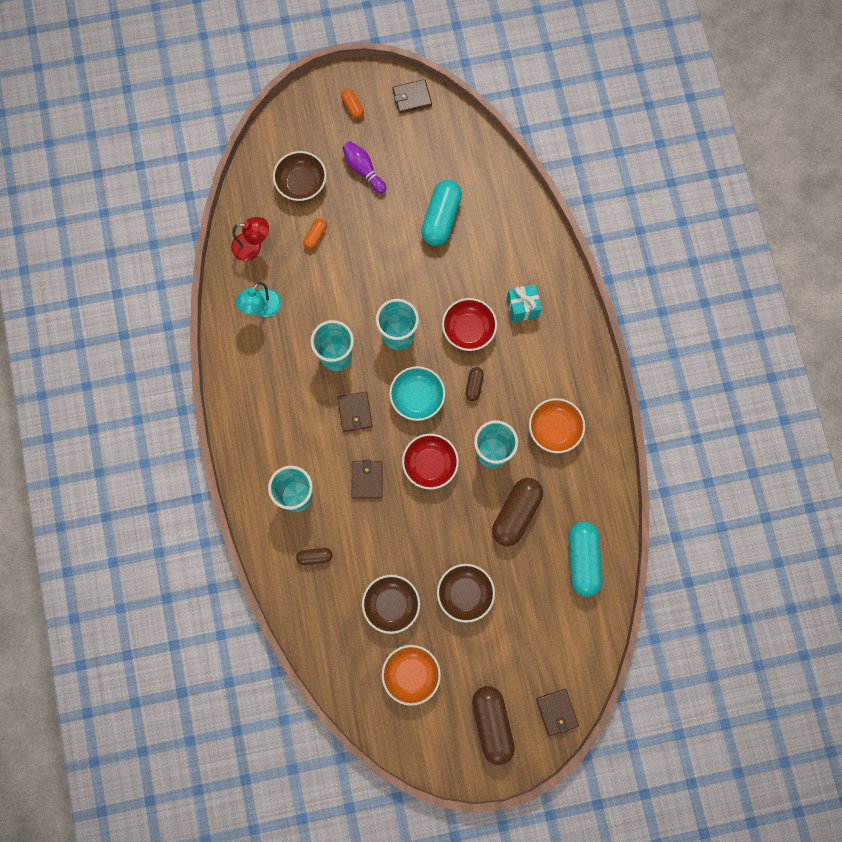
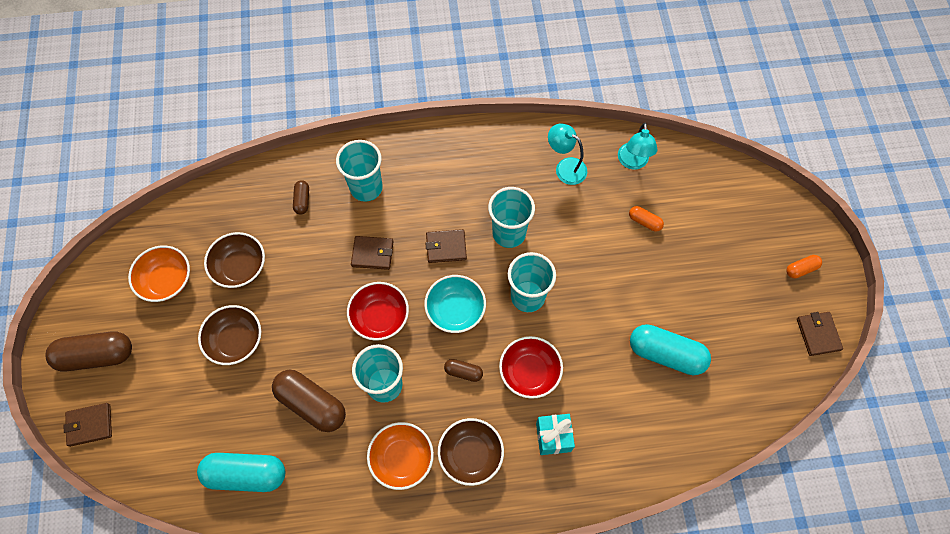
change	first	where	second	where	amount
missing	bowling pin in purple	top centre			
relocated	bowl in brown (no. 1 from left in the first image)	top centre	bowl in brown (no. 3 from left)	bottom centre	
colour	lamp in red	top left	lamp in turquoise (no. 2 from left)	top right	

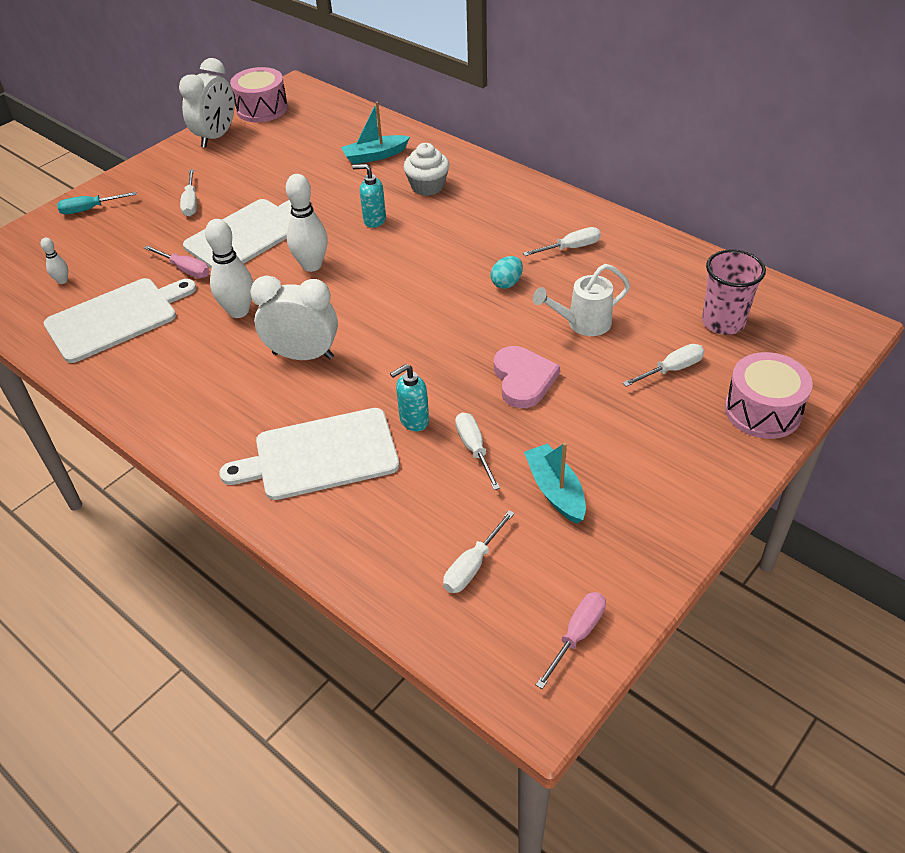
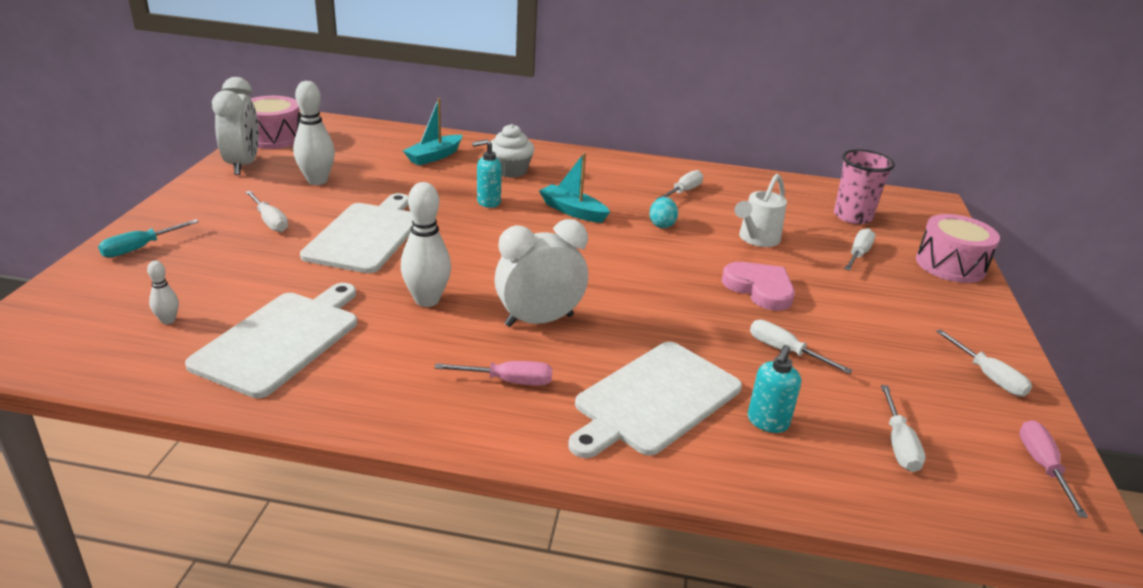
change	first	where	second	where	amount
appeared			screwdriver in white (no. 6 from left)	middle right	
relocated	screwdriver in pink (no. 1 from left)	top left		centre	
relocated	bowling pin in white (no. 3 from left in the first image)	top centre	bowling pin in white (no. 2 from left)	top left	
relocated	soap dispenser in turquoise (no. 2 from left)	centre		middle right	
relocated	boat in turquoise (no. 2 from left)	centre		top centre	

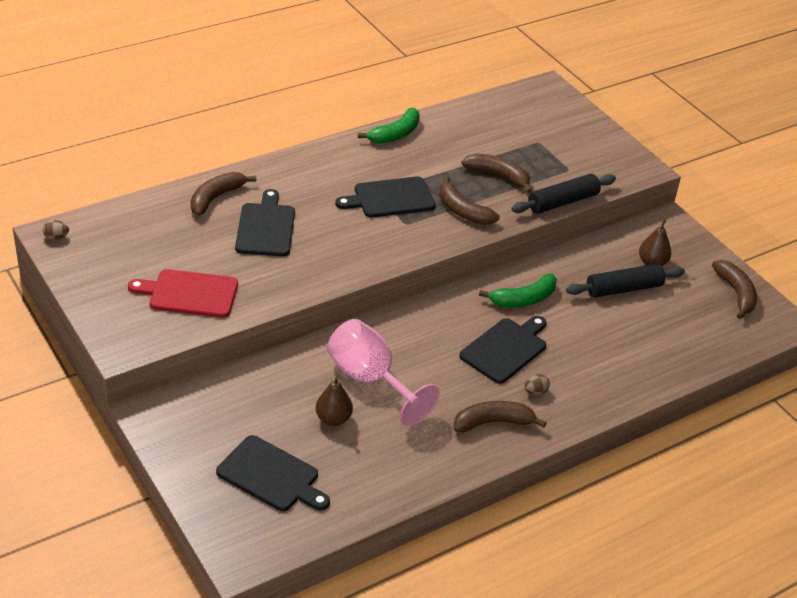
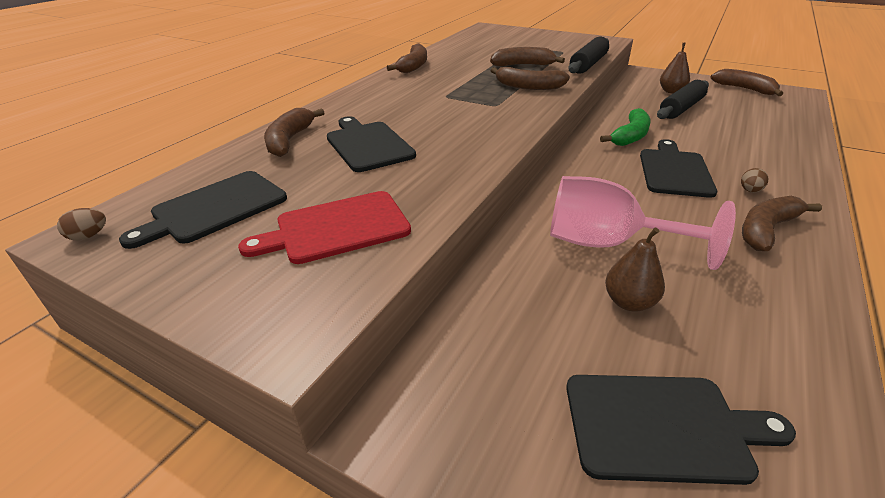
change	first	where	second	where	amount
relocated	cutting board in black (no. 3 from left in the first image)	top centre	cutting board in black (no. 1 from left)	middle left	
colour	banana in green (no. 1 from left)	top centre	banana in brown (no. 2 from left)	top centre	

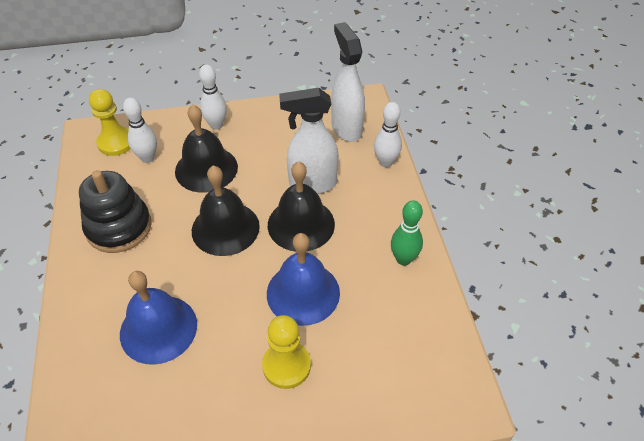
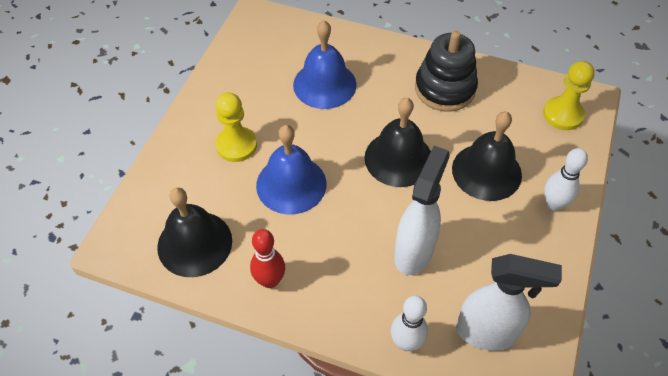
change	first	where	second	where	amount
missing	bowling pin in white (no. 1 from left)	top left			
relocated	bell in black (no. 3 from left in the first image)	centre	bell in black (no. 1 from left)	middle left	
colour	bowling pin in green	centre	bowling pin in red	bottom centre	

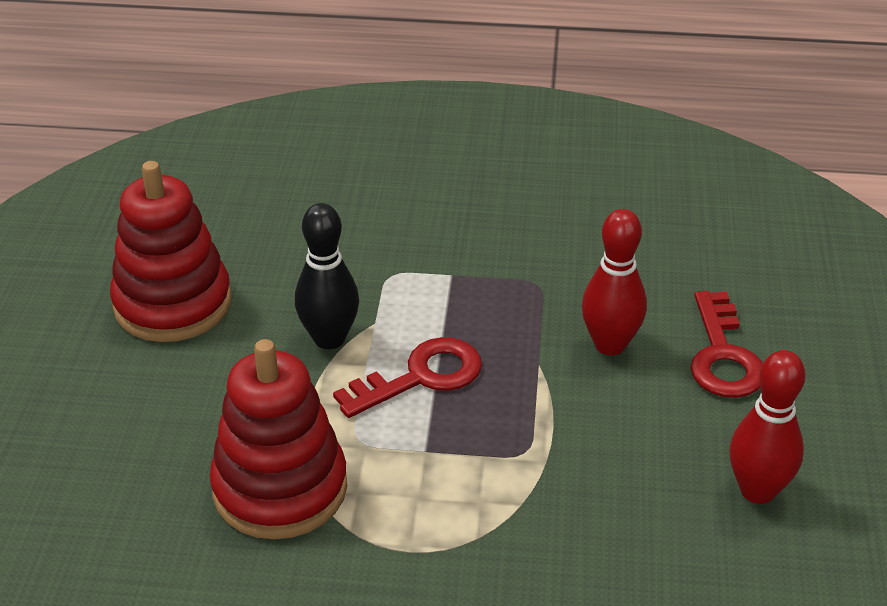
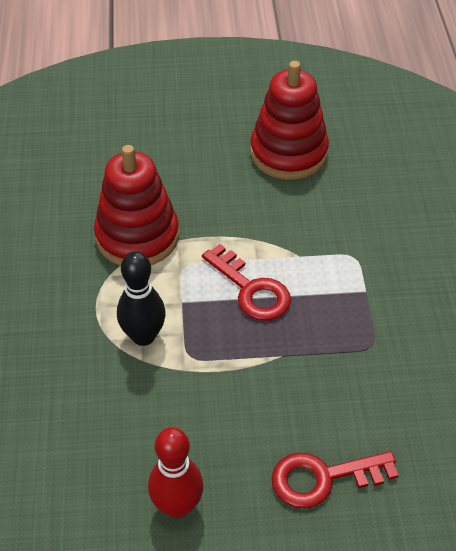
change	first	where	second	where	amount
missing	bowling pin in red (no. 1 from left)	middle right			
relocated	bowling pin in black	centre		middle left	

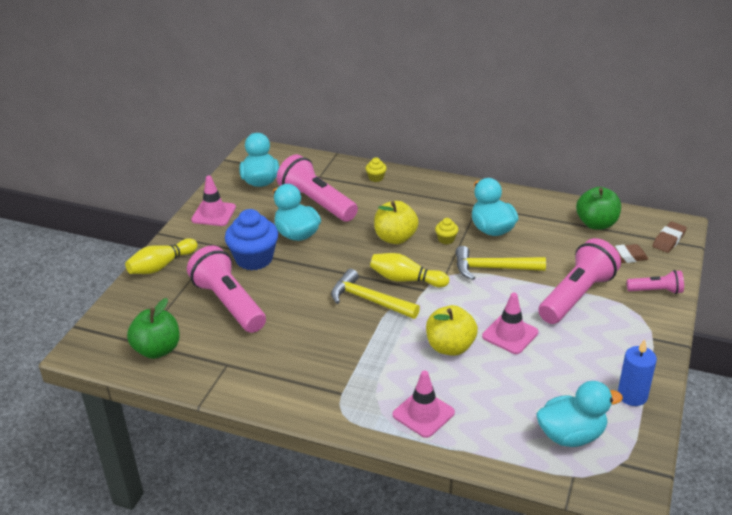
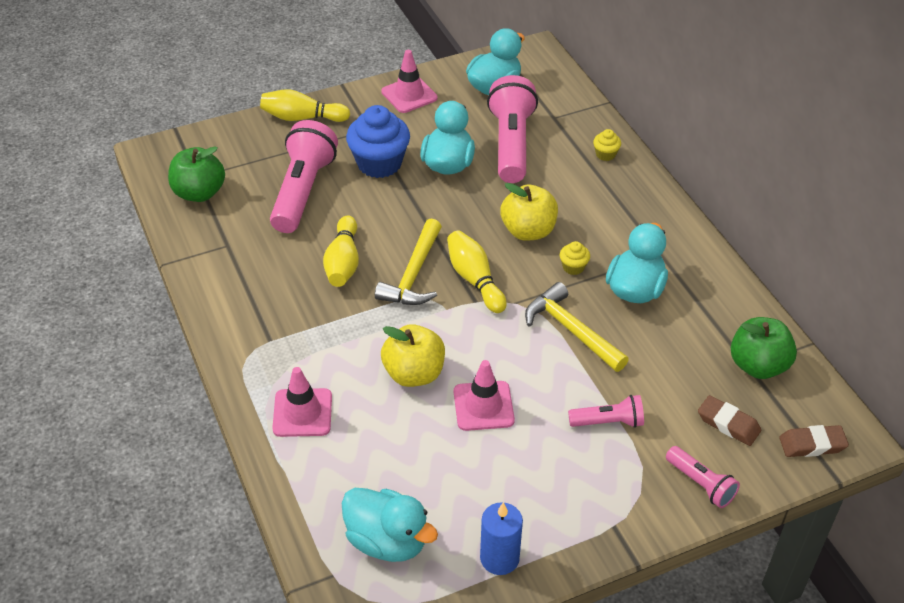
change	first	where	second	where	amount
appeared			bowling pin in yellow (no. 2 from left)	centre	
spun	hammer in yellow (no. 1 from left)	centre		centre	150 degrees counterclockwise
size	flashlight in pink (no. 3 from left)	middle right		bottom right	x0.52

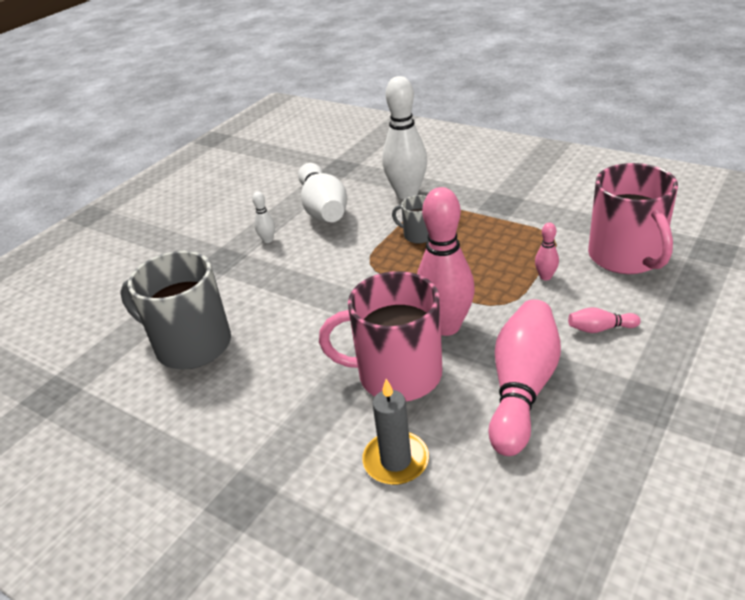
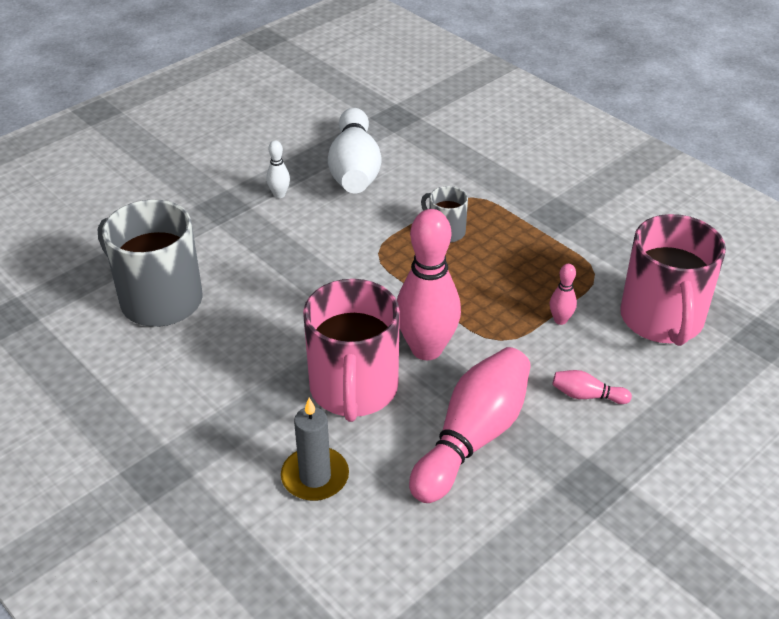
change	first	where	second	where	amount
missing	bowling pin in white (no. 3 from left)	top centre			
spun	mug in pink (no. 1 from left)	centre		centre	105 degrees counterclockwise

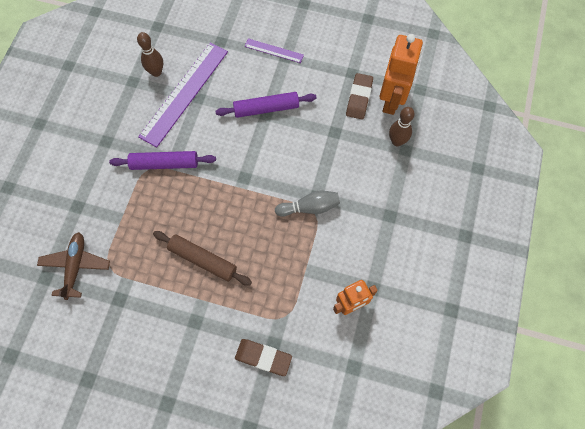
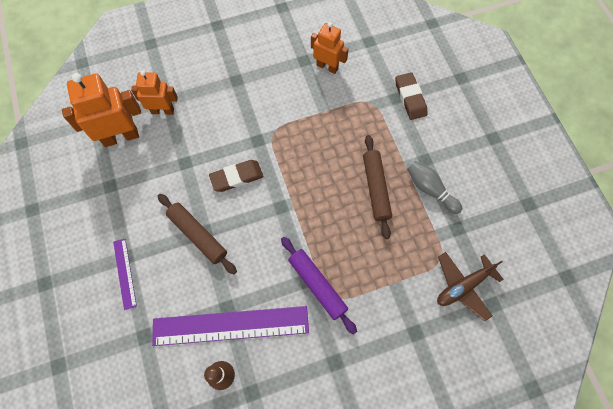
change	first	where	second	where	amount
relocated	bowling pin in grey	centre		middle right	
relocated	eraser in brown (no. 2 from left in the first image)	top centre	eraser in brown (no. 1 from left)	centre	
exchanged	bowling pin in brown (no. 2 from left)	top right	robot in orange (no. 2 from left)	top left	
colour	rolling pin in purple (no. 2 from left)	top centre	rolling pin in brown (no. 1 from left)	middle left	

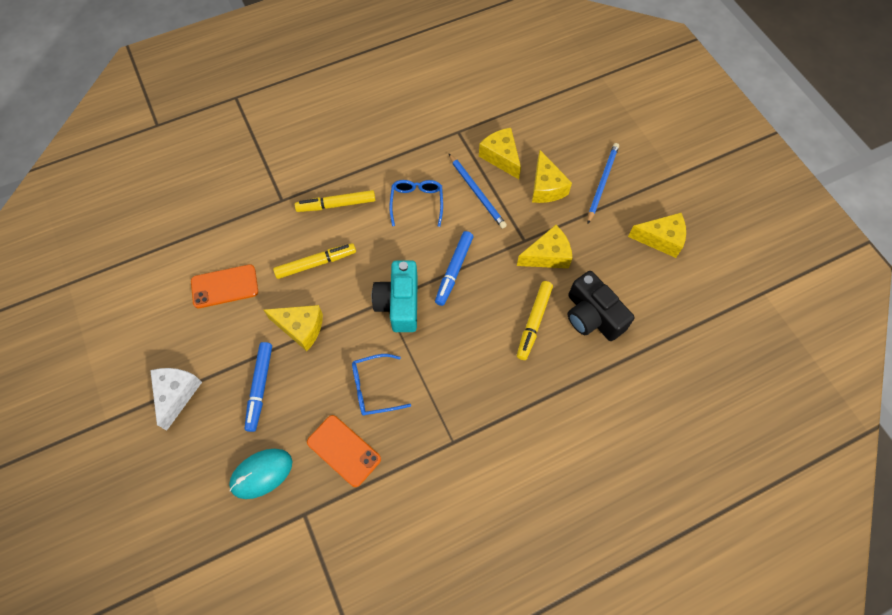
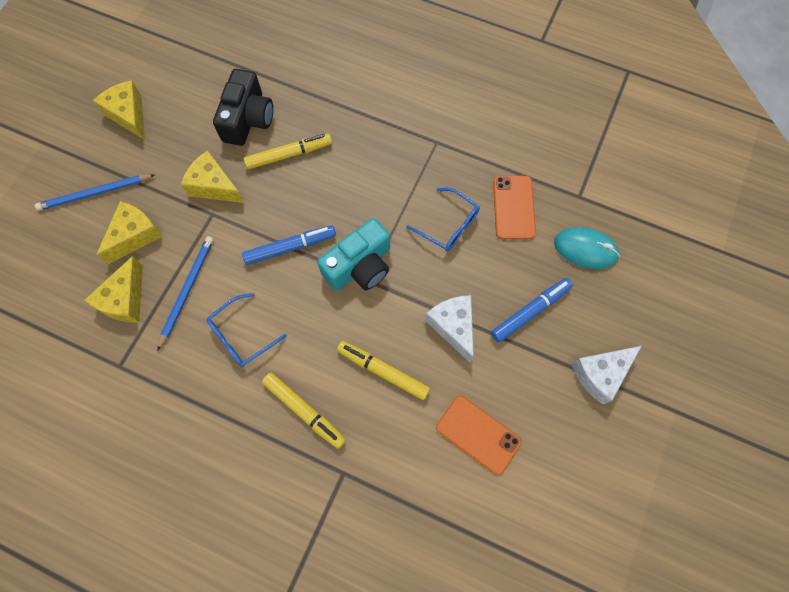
change	first	where	second	where	amount
colour	cheese in yellow (no. 1 from left)	middle left	cheese in white (no. 1 from left)	centre	

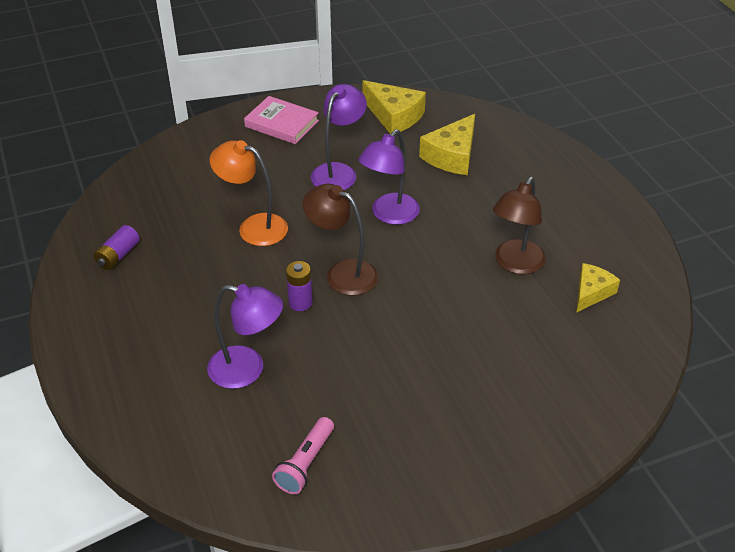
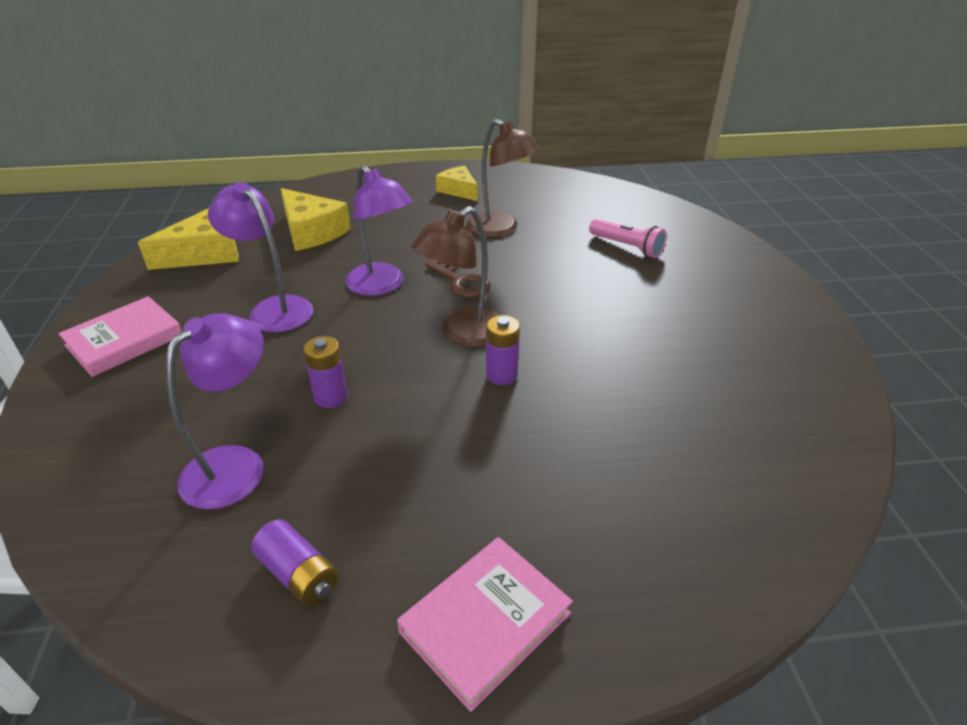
change	first	where	second	where	amount
appeared			book in pink (no. 2 from left)	bottom centre	
appeared			key in brown	centre	
relocated	lamp in purple (no. 1 from left)	centre		middle left	
relocated	flashlight in pink	bottom centre		top centre	
relocated	cheese in yellow (no. 3 from left)	middle right		top centre	
exchanged	lamp in orange	centre	battery in purple (no. 2 from left)	centre	

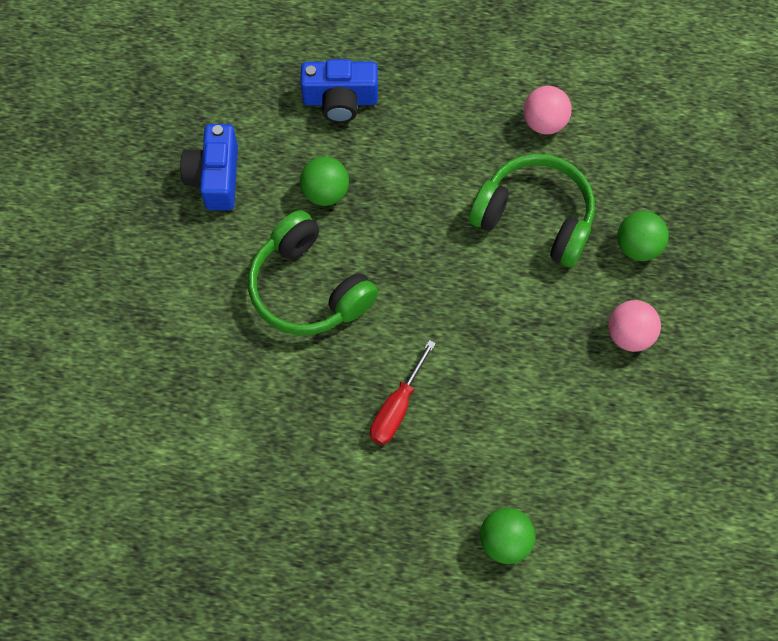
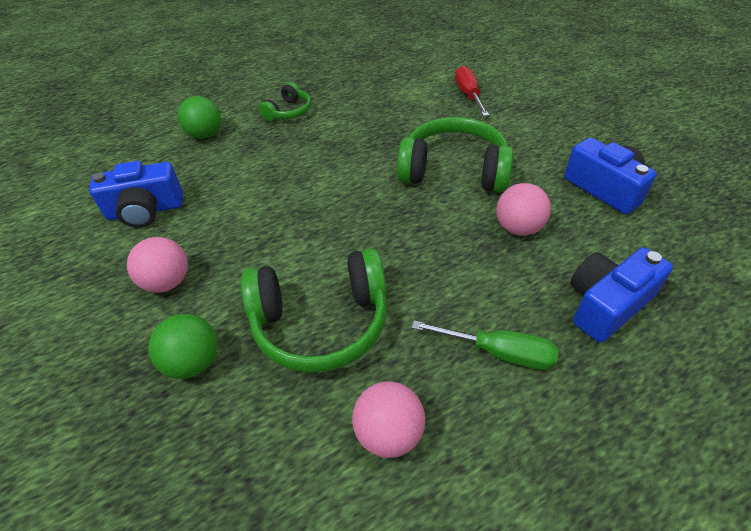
change	first	where	second	where	amount
appeared			camera in blue (no. 1 from left)	middle left	
appeared			headphones in green (no. 1 from left)	top centre	
appeared			screwdriver in green	centre	
relocated	screwdriver in red	centre		top centre	
colour	ball in green (no. 1 from left)	top centre	ball in pink (no. 3 from left)	middle right	

